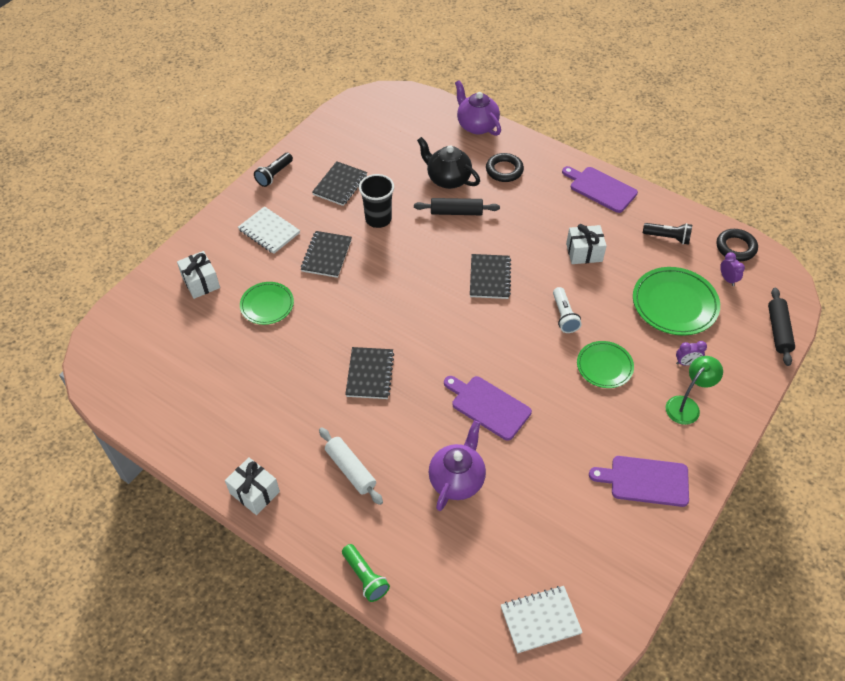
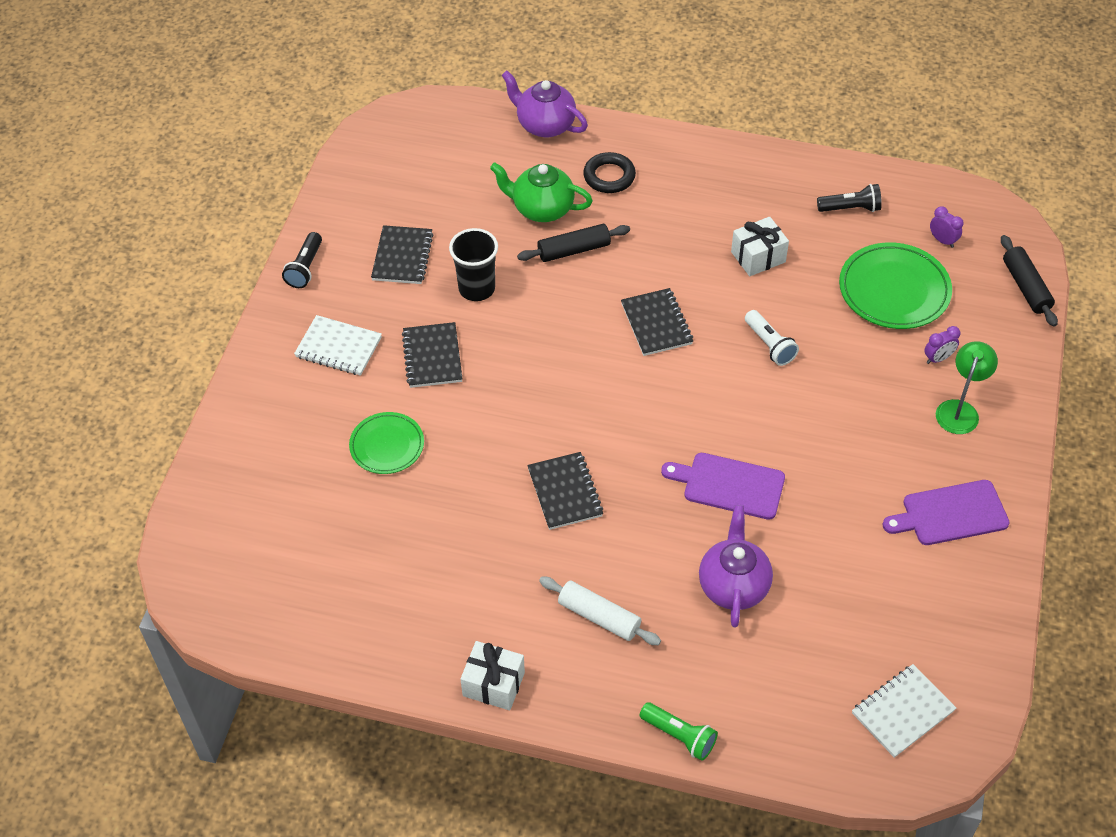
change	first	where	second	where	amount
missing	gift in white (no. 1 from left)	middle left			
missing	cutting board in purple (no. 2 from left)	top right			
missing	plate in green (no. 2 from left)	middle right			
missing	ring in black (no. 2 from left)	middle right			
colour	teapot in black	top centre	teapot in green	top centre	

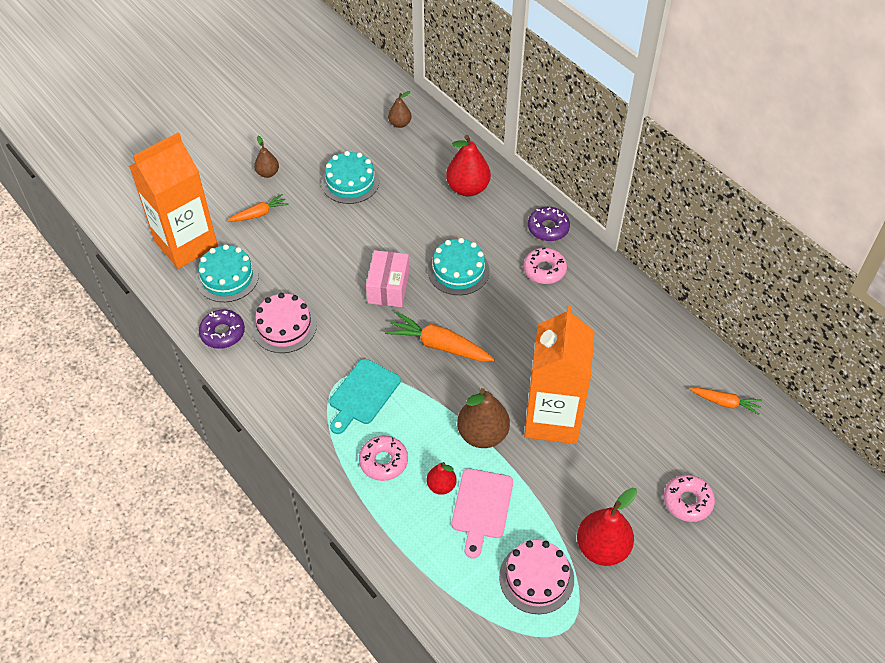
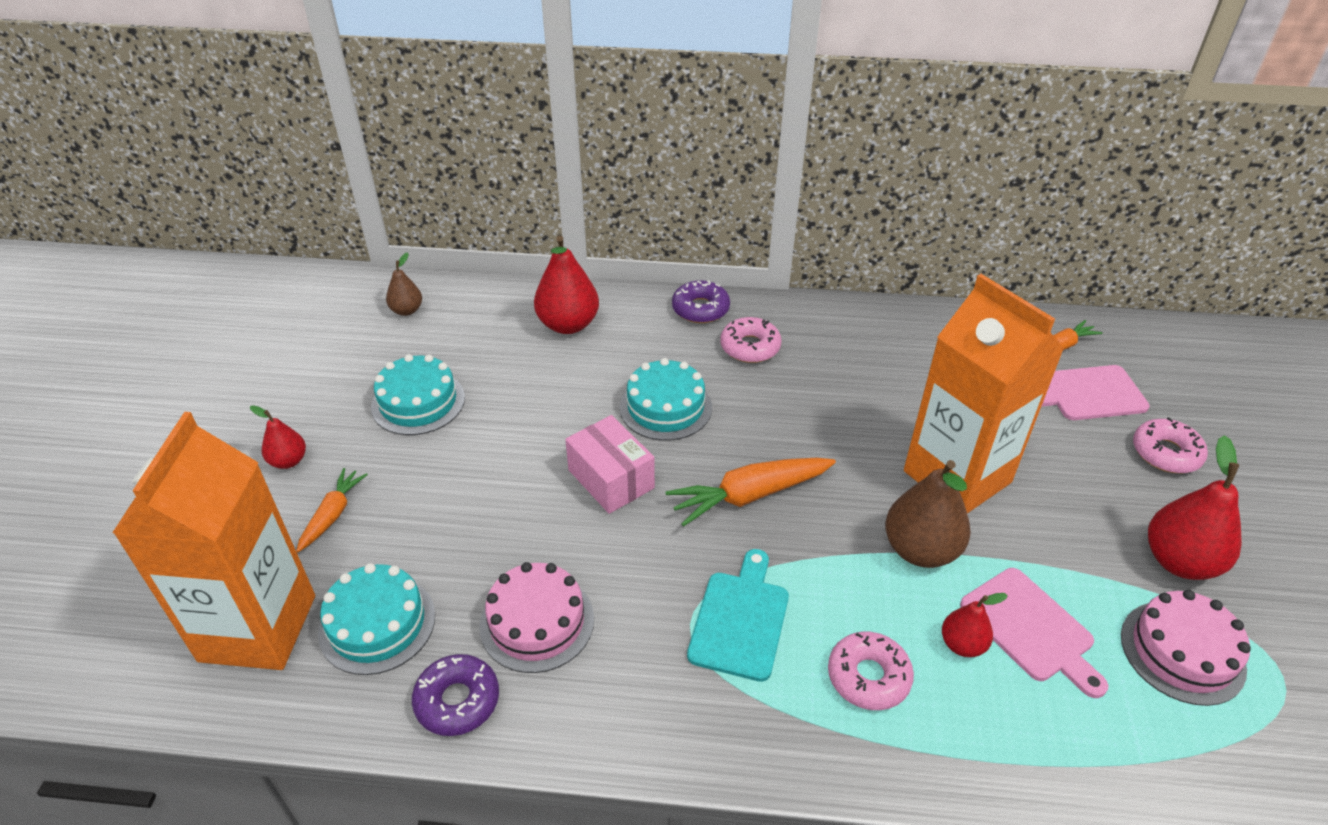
change	first	where	second	where	amount
appeared			cutting board in pink (no. 2 from left)	middle right	
colour	pear in brown (no. 1 from left)	top left	pear in red (no. 1 from left)	middle left	
spun	cutting board in turquoise	centre		bottom centre	150 degrees counterclockwise

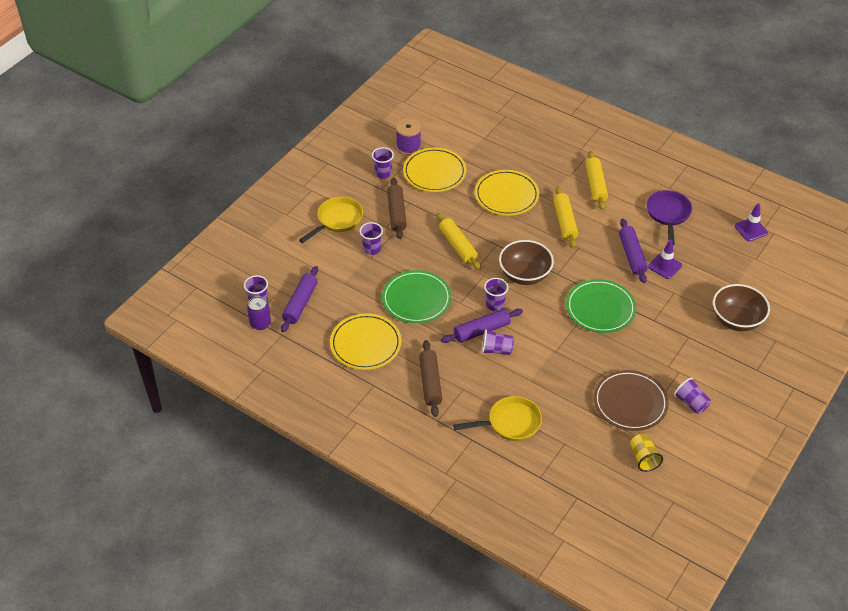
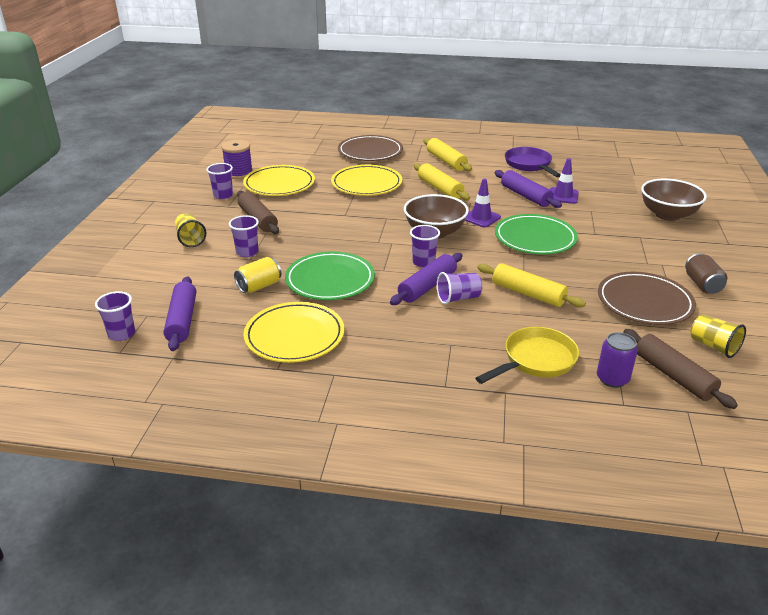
change	first	where	second	where	amount
appeared			can in yellow	centre	
appeared			plate in brown (no. 1 from left)	top centre	
relocated	can in purple	middle left		middle right	
relocated	rolling pin in brown (no. 2 from left)	centre		middle right	
relocated	rolling pin in yellow (no. 1 from left in the first image)	centre	rolling pin in yellow (no. 3 from left)	middle right	
relocated	traffic cone in purple (no. 2 from left in the first image)	middle right	traffic cone in purple (no. 1 from left)	top centre	
exchanged	pan in yellow (no. 1 from left)	centre	cup in yellow (no. 1 from left)	middle left	
exchanged	cup in purple (no. 6 from left)	middle right	can in brown	middle right	

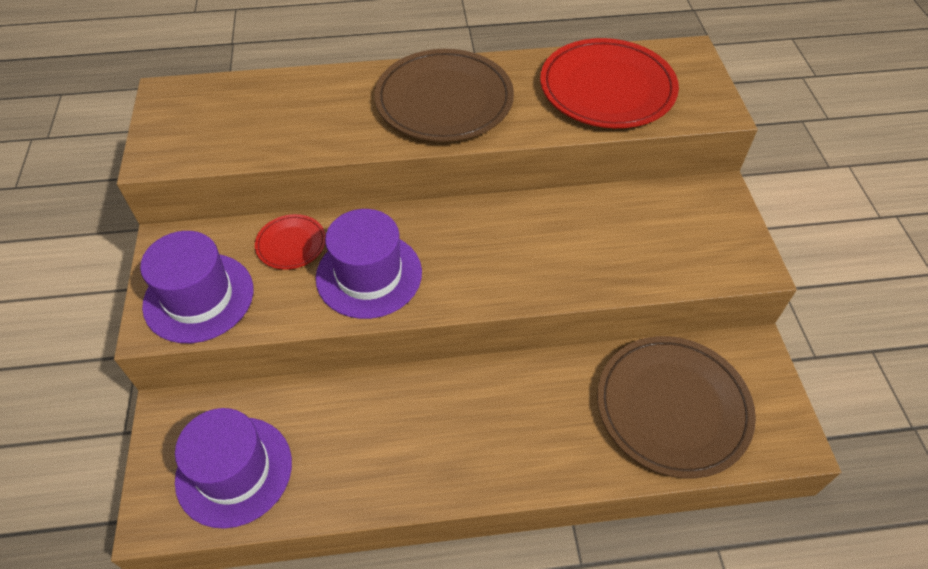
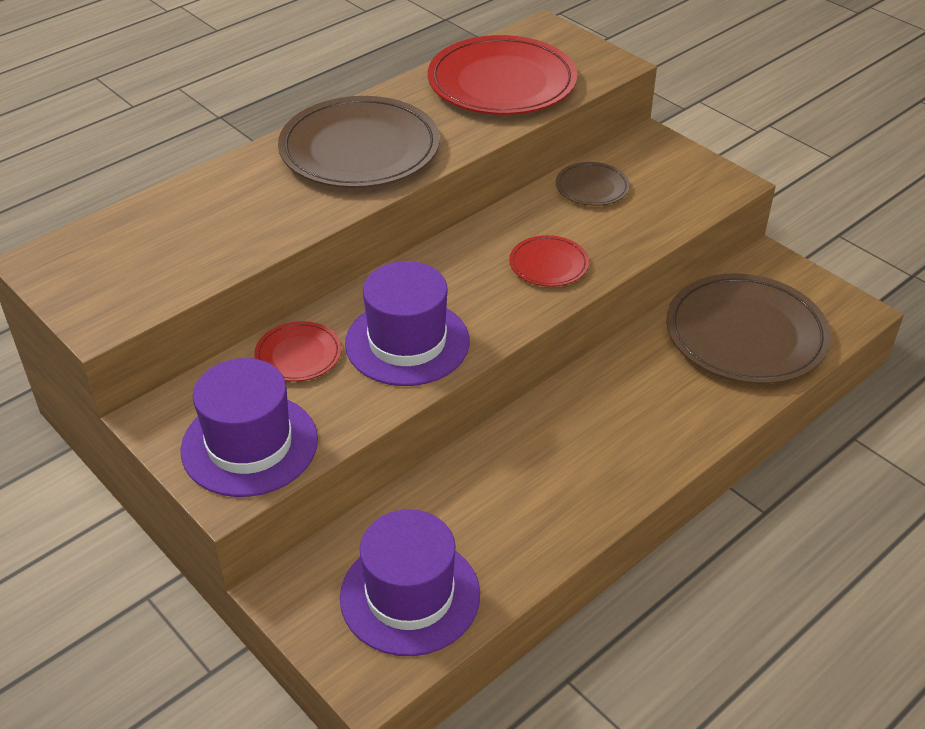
change	first	where	second	where	amount
appeared			plate in red (no. 3 from left)	centre	
appeared			plate in brown (no. 2 from left)	top centre	

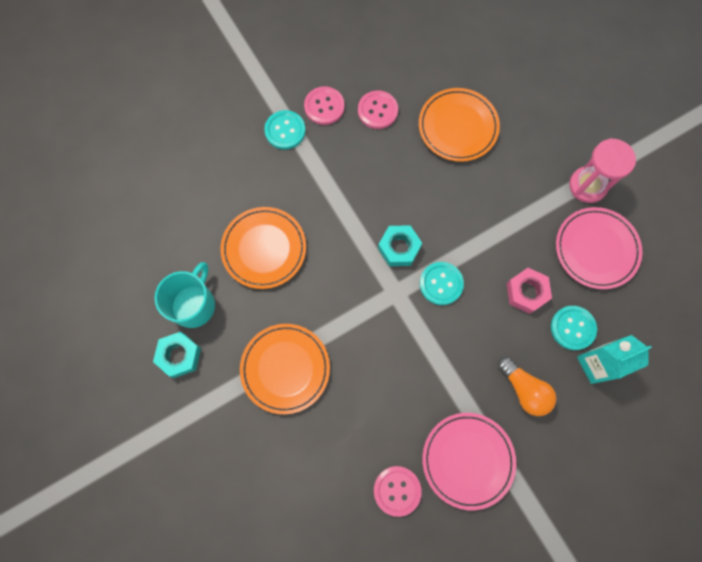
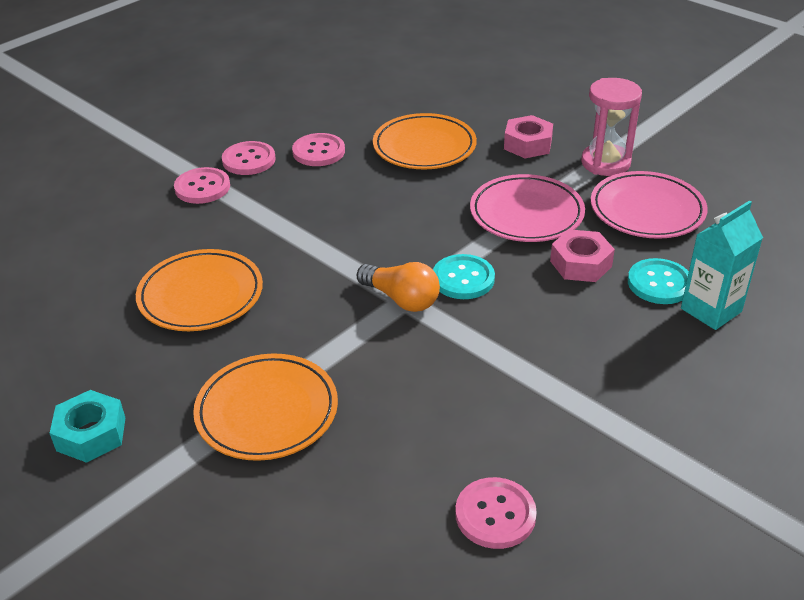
change	first	where	second	where	amount
missing	mug in turquoise	middle left			
missing	nut in turquoise (no. 2 from left)	centre			
appeared			nut in pink (no. 1 from left)	top centre	
relocated	plate in pink (no. 1 from left)	bottom right		centre	
relocated	light bulb in orange	bottom right		centre	
colour	button in turquoise (no. 1 from left)	top centre	button in pink (no. 1 from left)	top left	

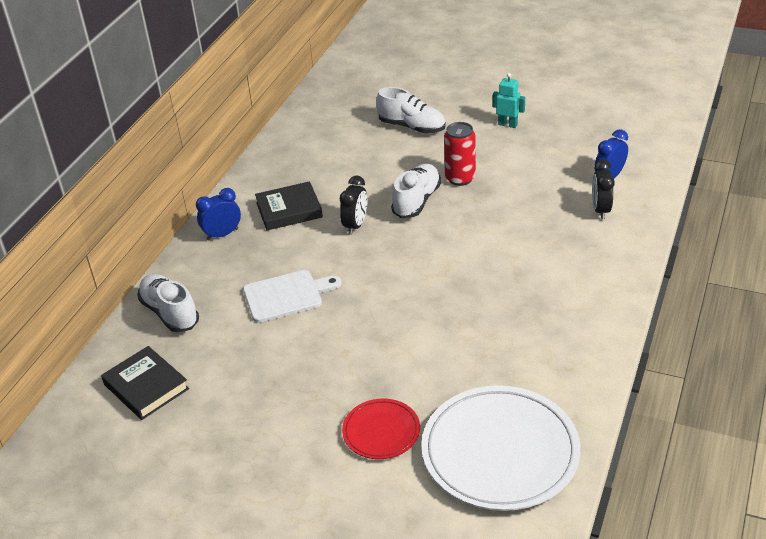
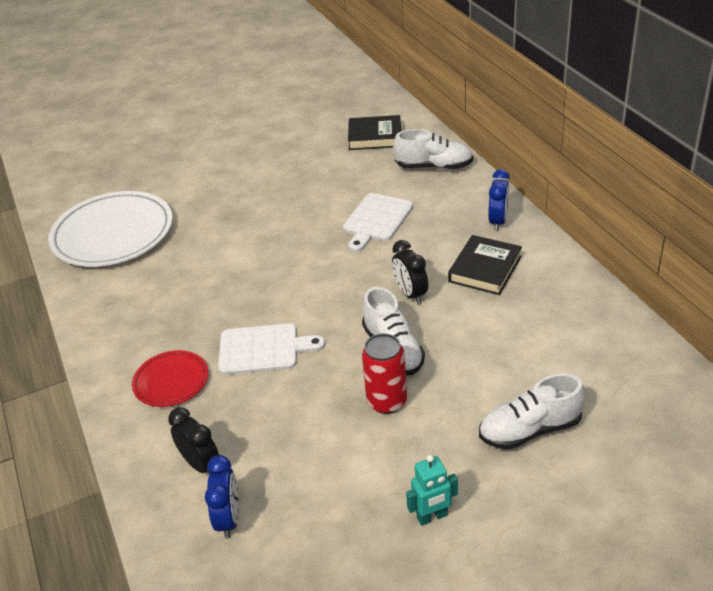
change	first	where	second	where	amount
appeared			cutting board in white (no. 1 from left)	centre	
relocated	plate in red	bottom centre		middle left	

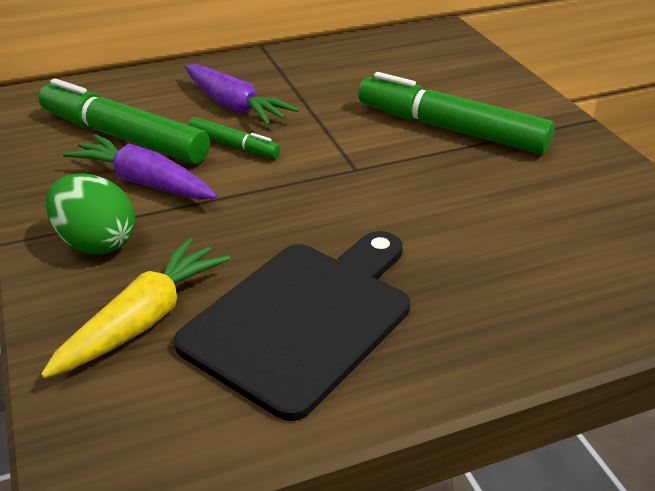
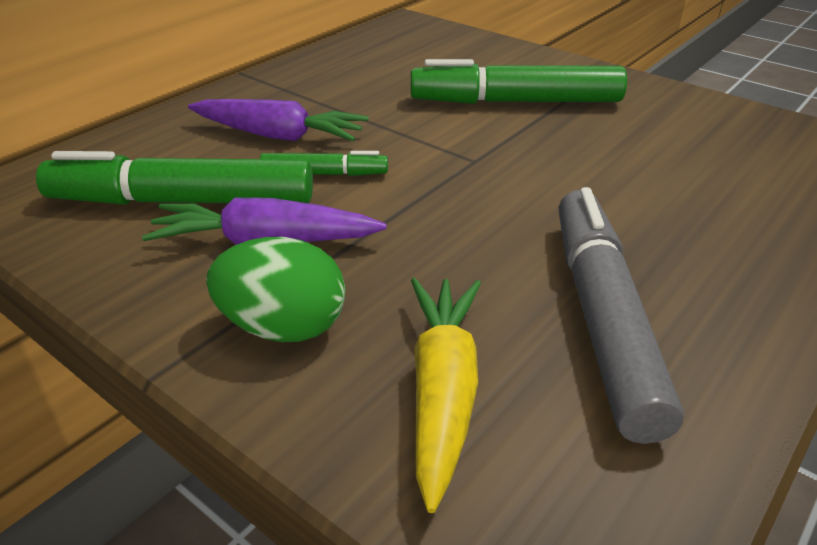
change	first	where	second	where	amount
exchanged	cutting board in black	centre	marker in grey	middle right	

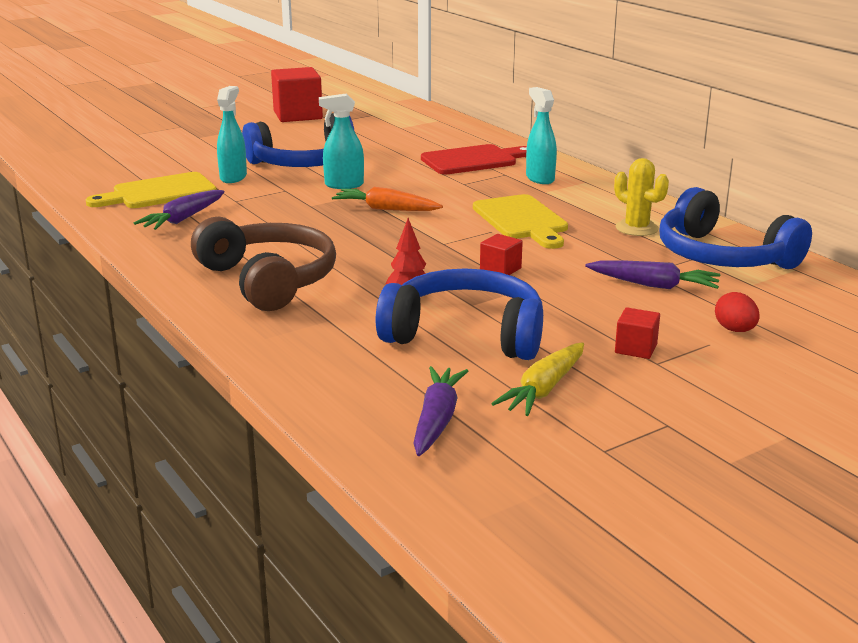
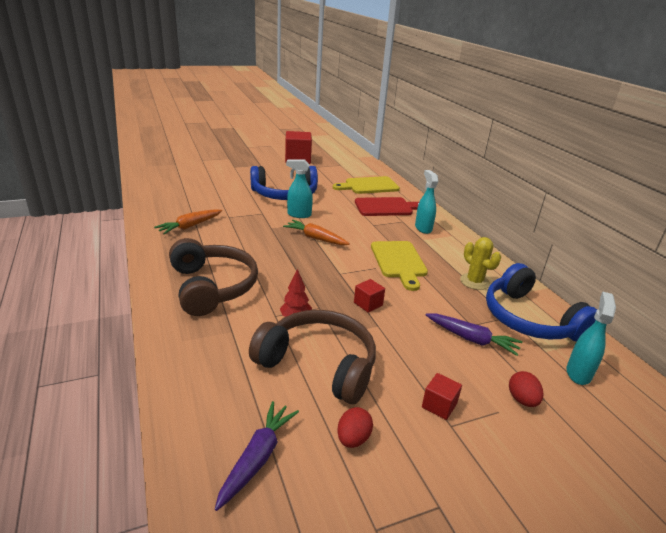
change	first	where	second	where	amount
relocated	cutting board in yellow (no. 1 from left)	top left		centre	
relocated	spray bottle in turquoise (no. 1 from left in the first image)	top left	spray bottle in turquoise (no. 3 from left)	middle right	
exchanged	carrot in yellow	centre	egg in red (no. 1 from left)	bottom centre	
colour	carrot in purple (no. 1 from left)	top left	carrot in orange (no. 1 from left)	middle left	
colour	headphones in blue (no. 2 from left)	centre	headphones in brown (no. 2 from left)	bottom centre	

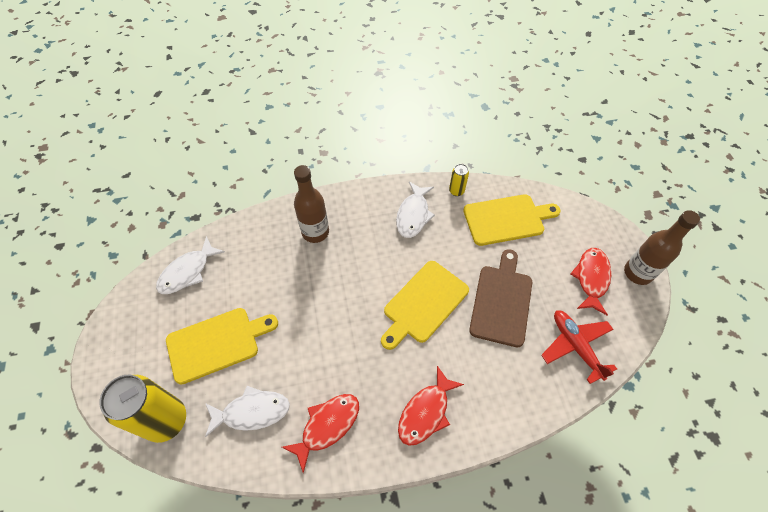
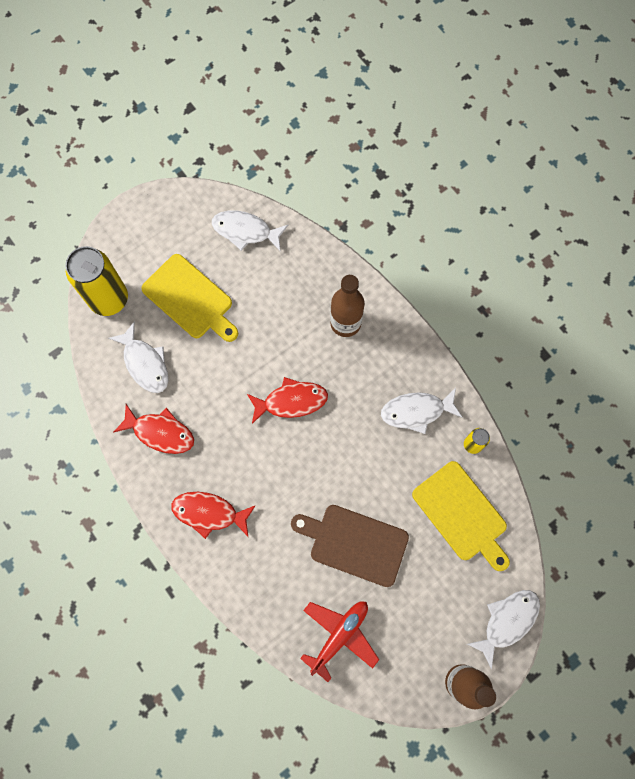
change	first	where	second	where	amount
missing	cutting board in yellow (no. 2 from left)	centre			
appeared			fish in white (no. 4 from left)	bottom right	
relocated	fish in red (no. 3 from left)	middle right		centre	
spun	cutting board in brown	centre		bottom centre	150 degrees counterclockwise

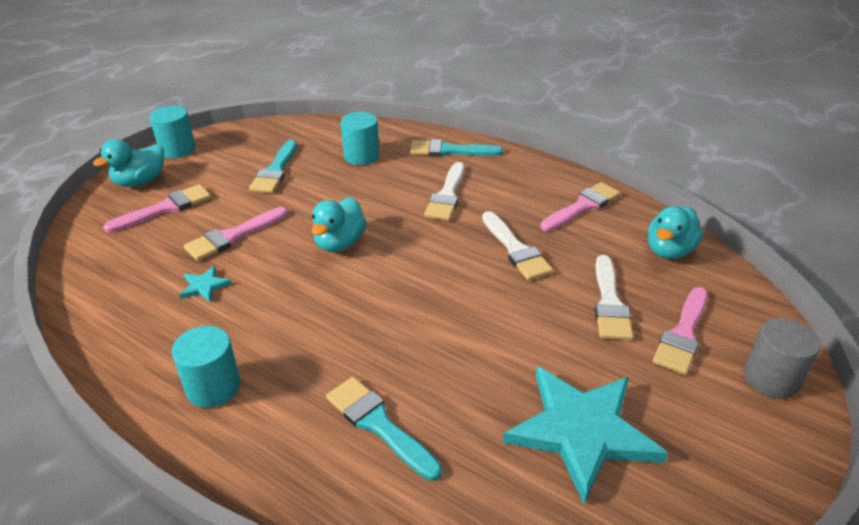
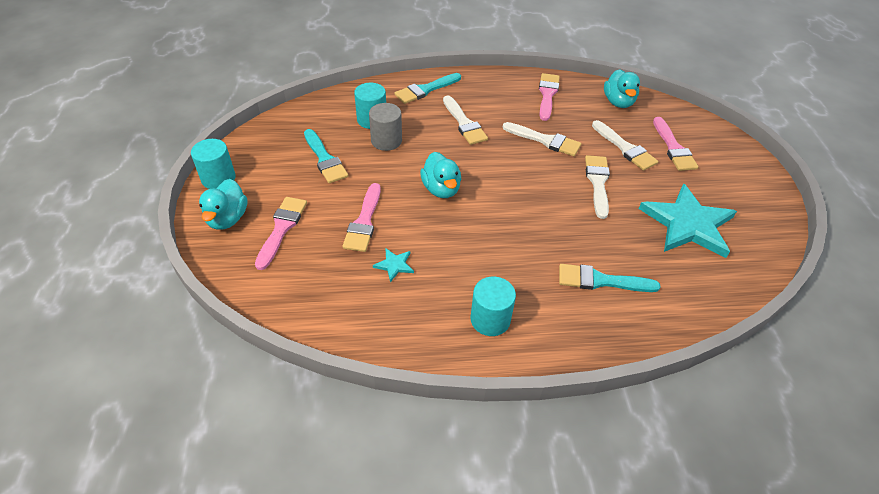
change	first	where	second	where	amount
appeared			brush in white (no. 3 from left)	middle right	
relocated	cylinder in grey	bottom right		top centre	

